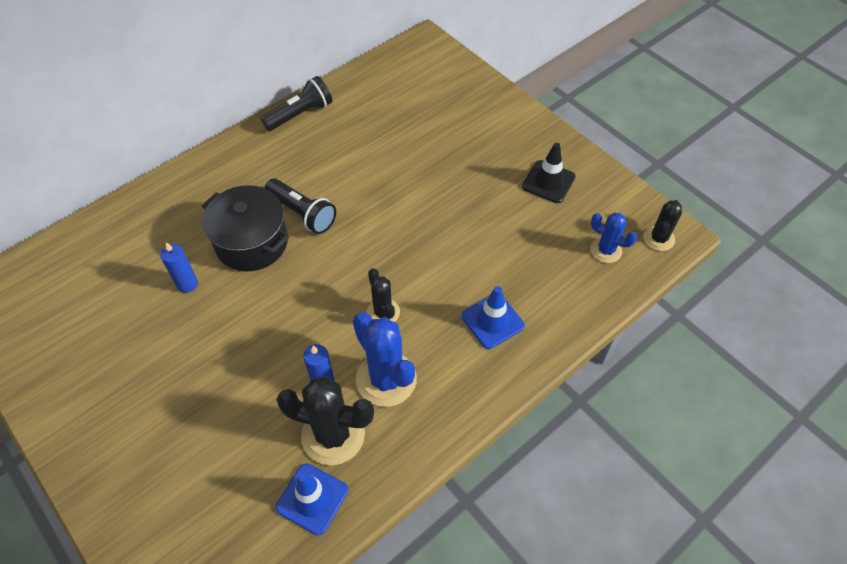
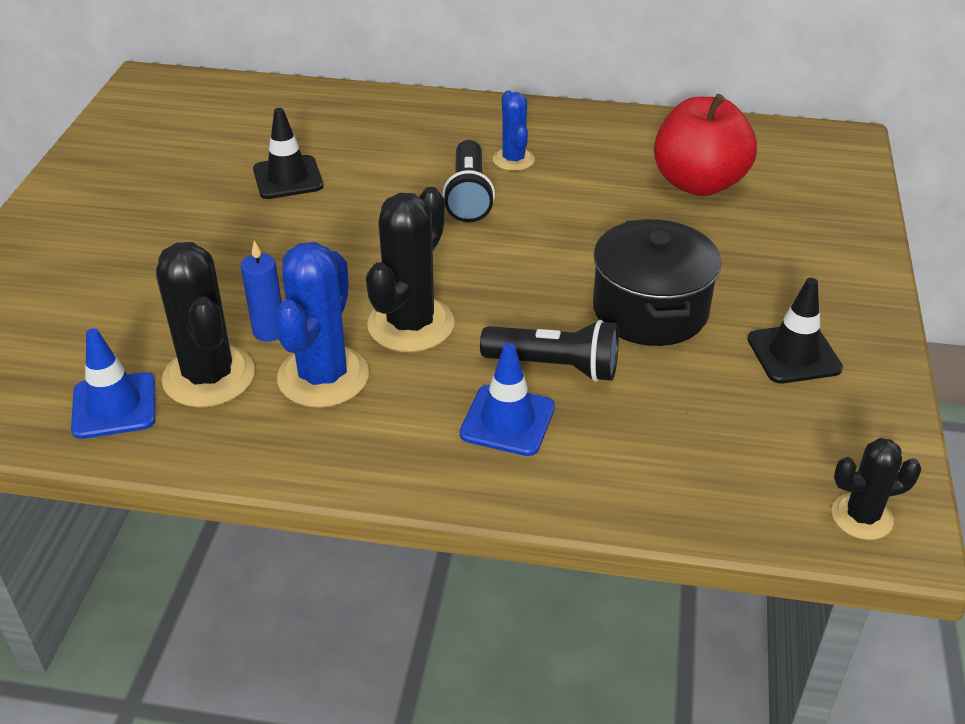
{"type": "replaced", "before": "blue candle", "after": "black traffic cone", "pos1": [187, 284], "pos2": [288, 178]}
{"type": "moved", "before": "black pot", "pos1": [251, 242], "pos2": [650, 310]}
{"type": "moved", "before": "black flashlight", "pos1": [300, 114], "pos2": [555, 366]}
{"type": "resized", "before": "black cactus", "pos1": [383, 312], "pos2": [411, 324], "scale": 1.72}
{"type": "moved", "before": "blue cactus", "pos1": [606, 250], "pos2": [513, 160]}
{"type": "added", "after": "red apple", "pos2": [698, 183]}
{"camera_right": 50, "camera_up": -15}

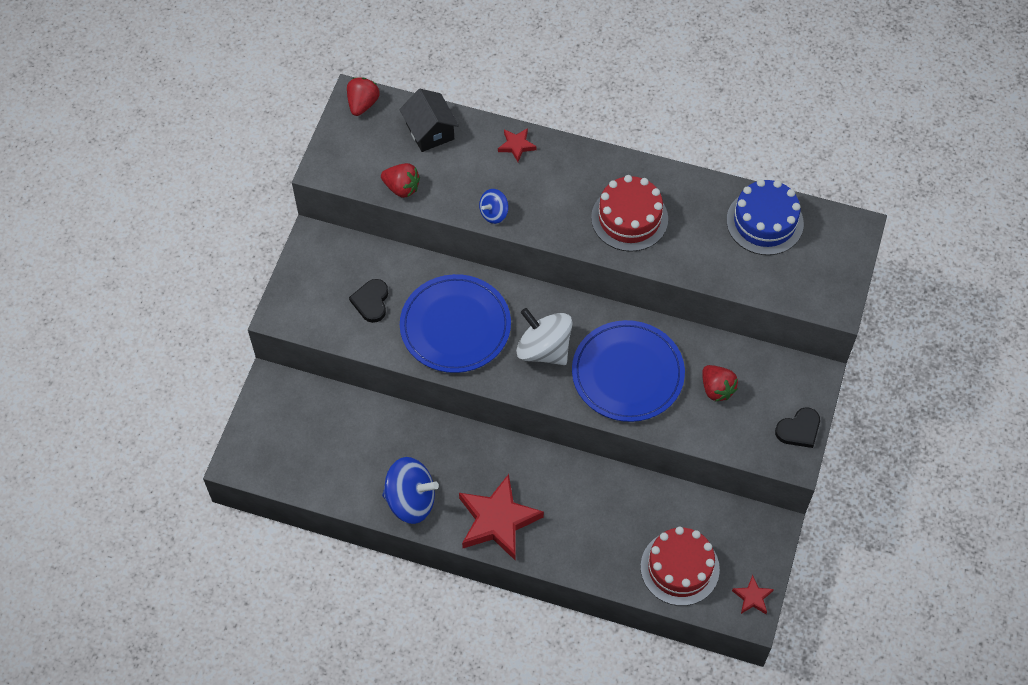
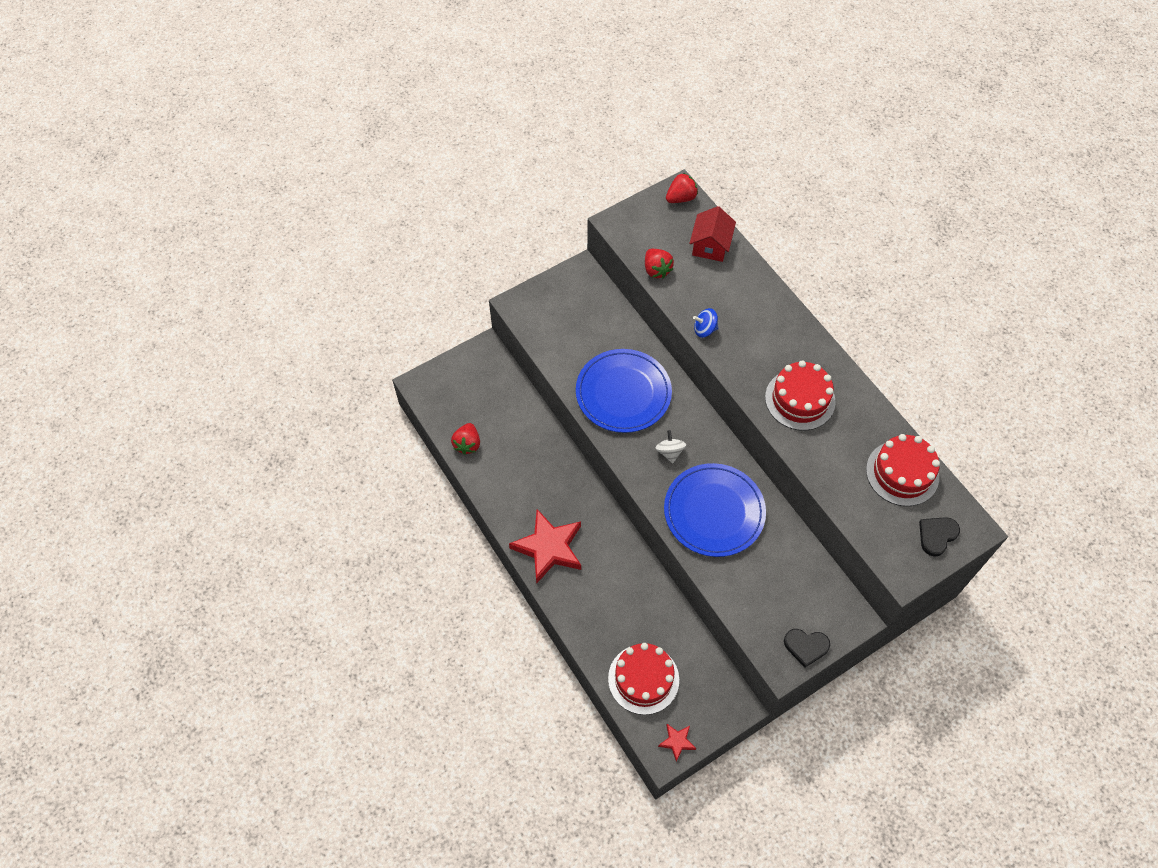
{"type": "moved", "before": "black heart", "pos1": [371, 302], "pos2": [937, 535]}
{"type": "removed", "before": "blue spinning top", "pos1": [411, 500]}
{"type": "recoloured", "before": "black house", "after": "red house", "pos1": [430, 131], "pos2": [710, 245]}
{"type": "removed", "before": "red star", "pos1": [516, 146]}
{"type": "resized", "before": "white spinning top", "pos1": [544, 349], "pos2": [670, 452], "scale": 0.53}
{"type": "moved", "before": "red strawberry", "pos1": [716, 389], "pos2": [467, 444]}
{"type": "recoloured", "before": "blue cake", "after": "red cake", "pos1": [764, 222], "pos2": [902, 473]}
{"camera_right": 40, "camera_up": 0}

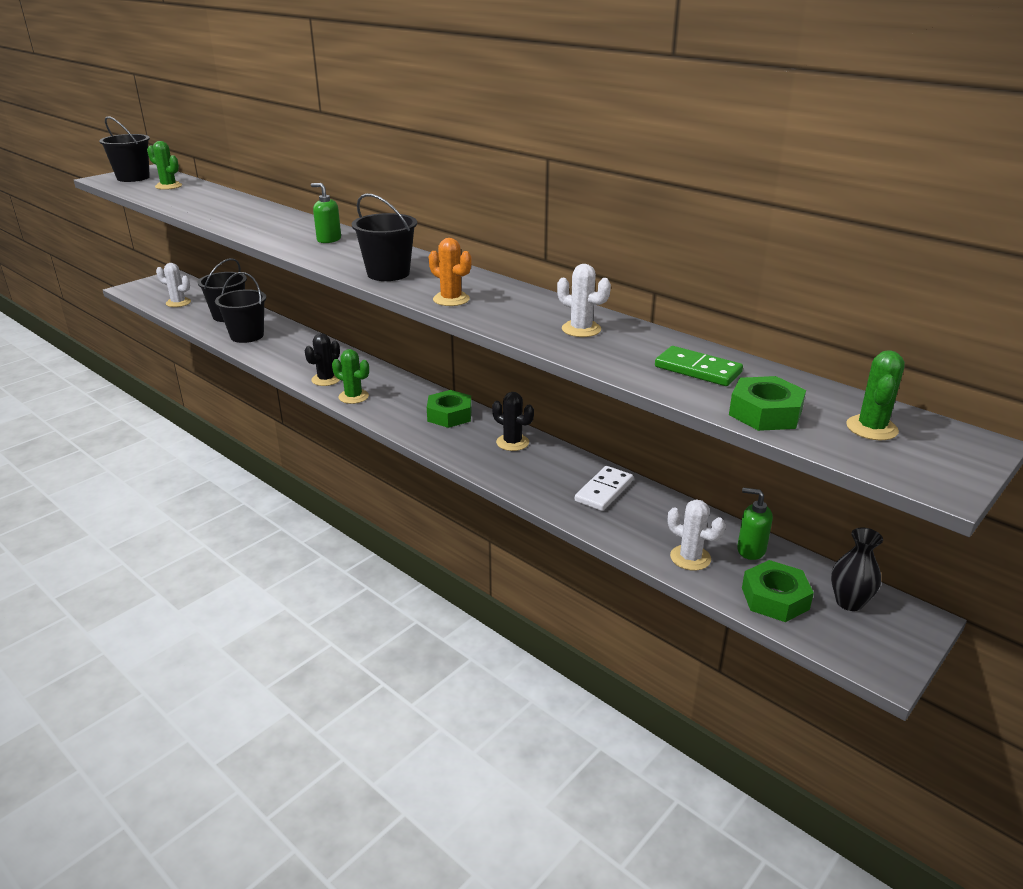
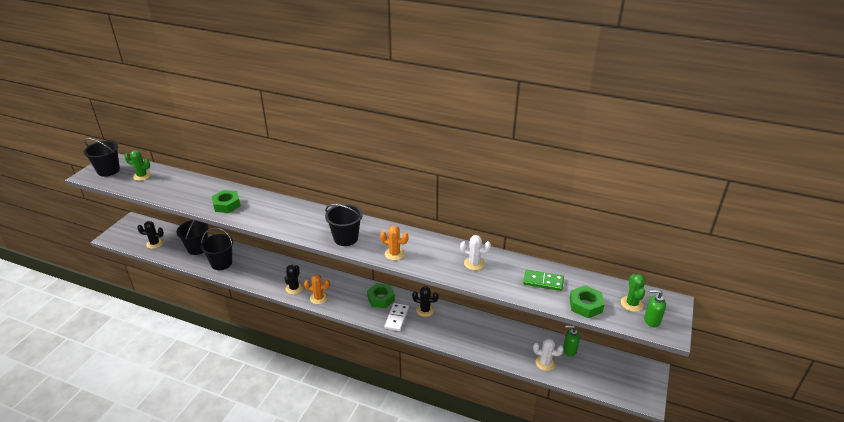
{"type": "recoloured", "before": "white cactus", "after": "black cactus", "pos1": [178, 303], "pos2": [155, 243]}
{"type": "moved", "before": "green soap dispenser", "pos1": [329, 239], "pos2": [651, 320]}
{"type": "recoloured", "before": "green cactus", "after": "orange cactus", "pos1": [353, 397], "pos2": [319, 298]}
{"type": "moved", "before": "white domino", "pos1": [604, 491], "pos2": [397, 318]}
{"type": "moved", "before": "green nut", "pos1": [775, 598], "pos2": [227, 205]}
{"type": "removed", "before": "black vase", "pos1": [849, 602]}
{"camera_right": -20, "camera_up": 5}

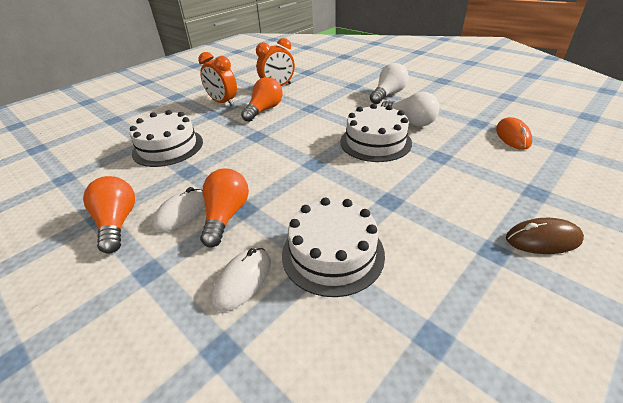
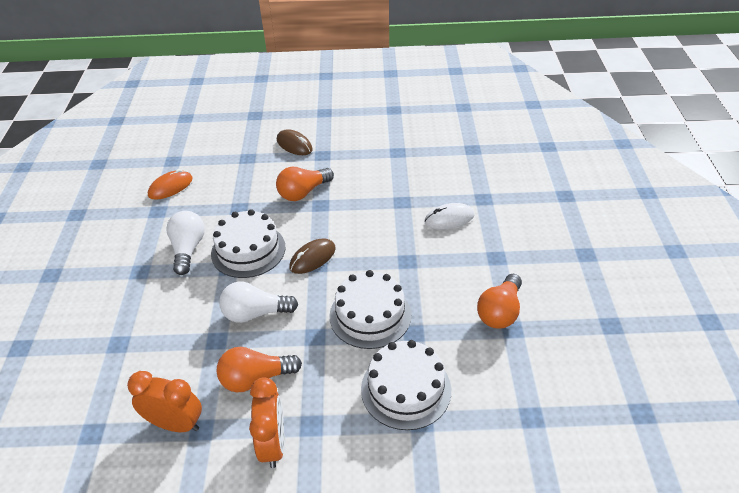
{"type": "removed", "before": "white mouse", "pos1": [182, 212]}
{"type": "moved", "before": "orange light bulb", "pos1": [226, 216], "pos2": [303, 192]}
{"type": "moved", "before": "white cake", "pos1": [332, 253], "pos2": [370, 315]}
{"type": "moved", "before": "white light bulb", "pos1": [388, 94], "pos2": [255, 313]}
{"type": "added", "after": "brown mouse", "pos2": [312, 258]}
{"camera_right": -135, "camera_up": 5}

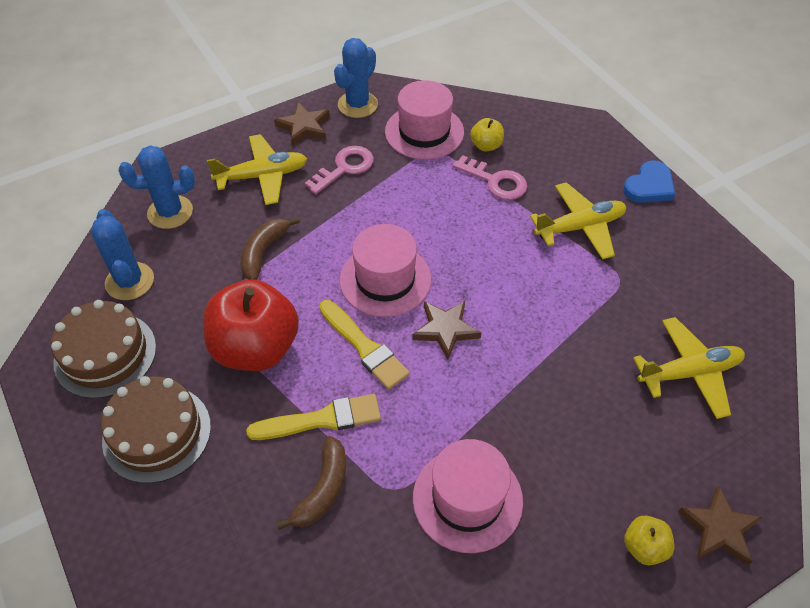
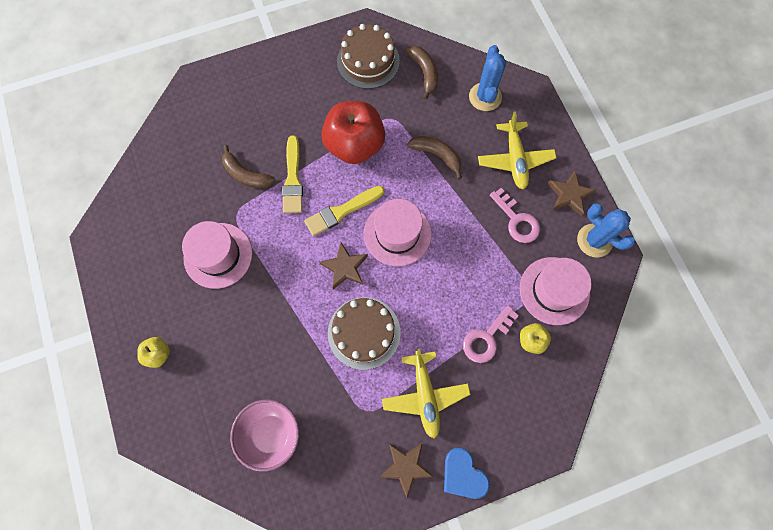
{"type": "replaced", "before": "blue cactus", "after": "brown banana", "pos1": [129, 281], "pos2": [424, 73]}
{"type": "moved", "before": "brown cake", "pos1": [157, 433], "pos2": [364, 333]}
{"type": "replaced", "before": "yellow plane", "after": "pink bowl", "pos1": [689, 373], "pos2": [271, 434]}
{"type": "moved", "before": "brown star", "pos1": [719, 529], "pos2": [406, 467]}
{"camera_right": 100, "camera_up": 20}

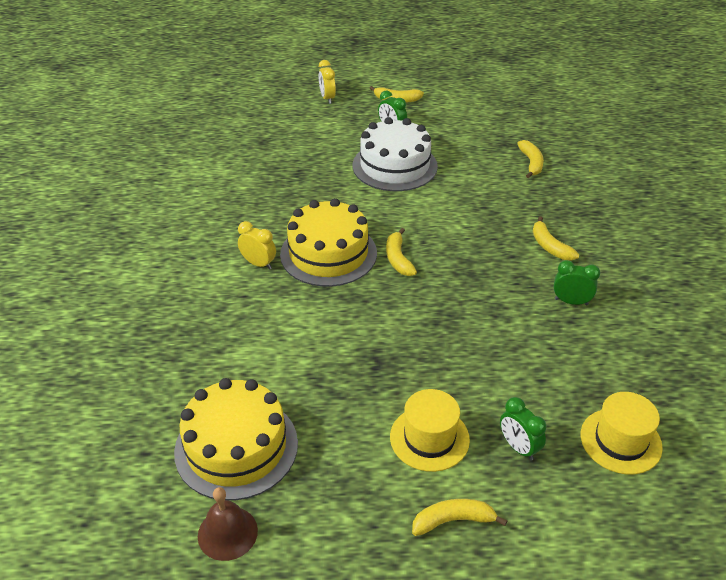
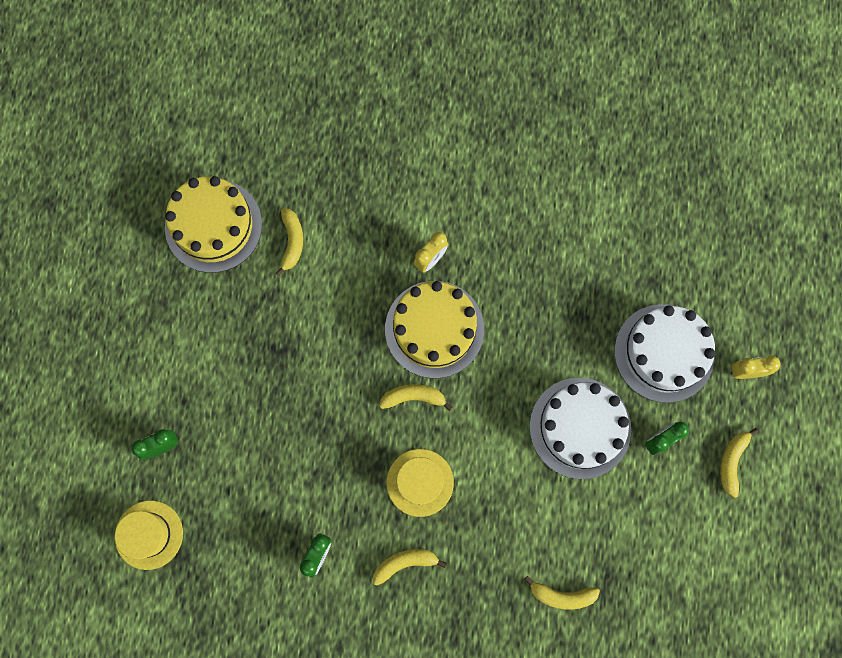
{"type": "removed", "before": "brown bell", "pos1": [227, 533]}
{"type": "moved", "before": "yellow hat", "pos1": [429, 438], "pos2": [420, 482]}
{"type": "moved", "before": "yellow banana", "pos1": [453, 521], "pos2": [292, 242]}
{"type": "added", "after": "white cake", "pos2": [664, 353]}
{"camera_right": 100, "camera_up": 35}

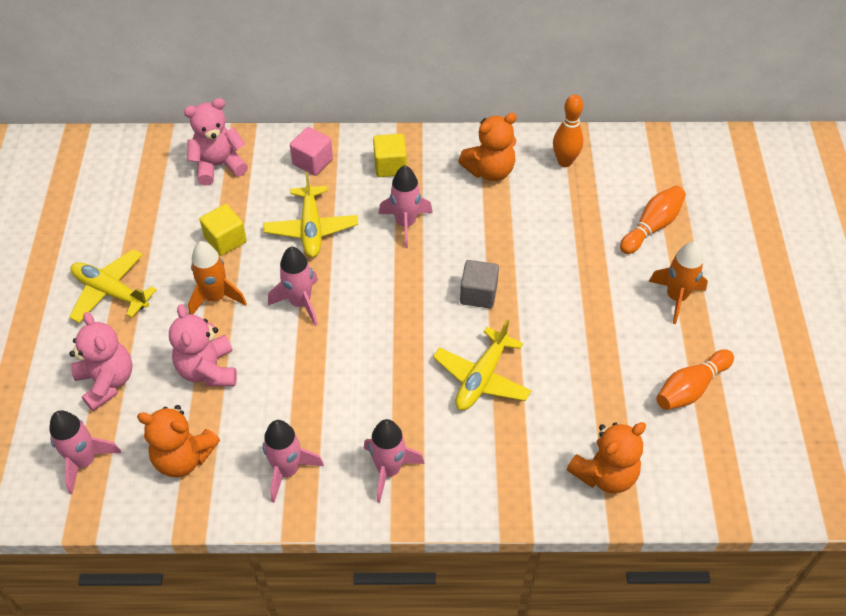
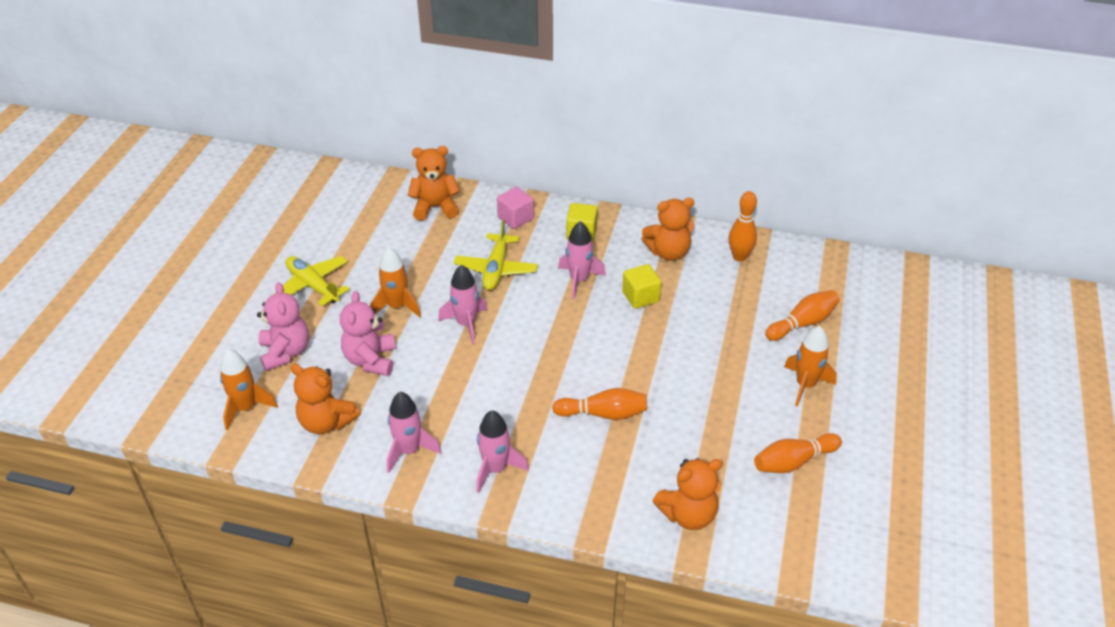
{"type": "recoloured", "before": "pink rocket", "after": "orange rocket", "pos1": [85, 461], "pos2": [246, 408]}
{"type": "recoloured", "before": "pink teddy bear", "after": "orange teddy bear", "pos1": [218, 165], "pos2": [435, 207]}
{"type": "moved", "before": "yellow cube", "pos1": [225, 240], "pos2": [640, 297]}
{"type": "replaced", "before": "yellow plane", "after": "orange bowling pin", "pos1": [482, 377], "pos2": [603, 414]}
{"type": "removed", "before": "grey cube", "pos1": [478, 294]}
{"camera_right": 15, "camera_up": -10}

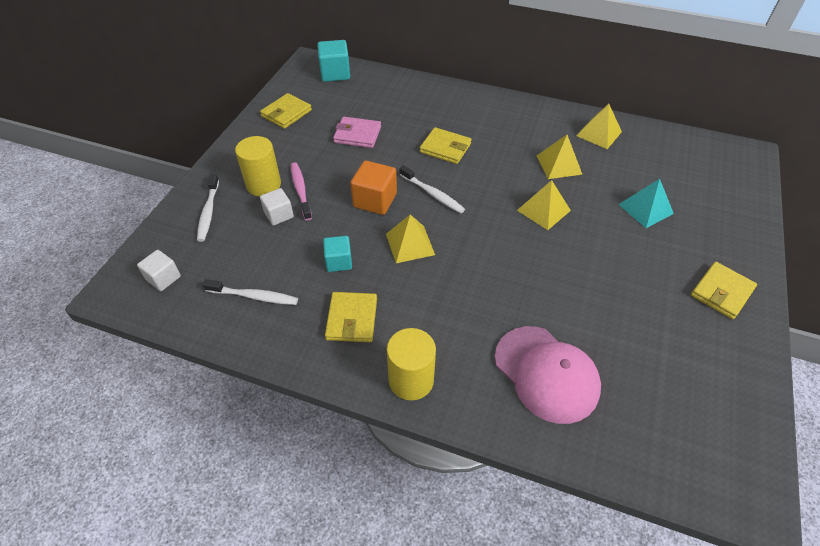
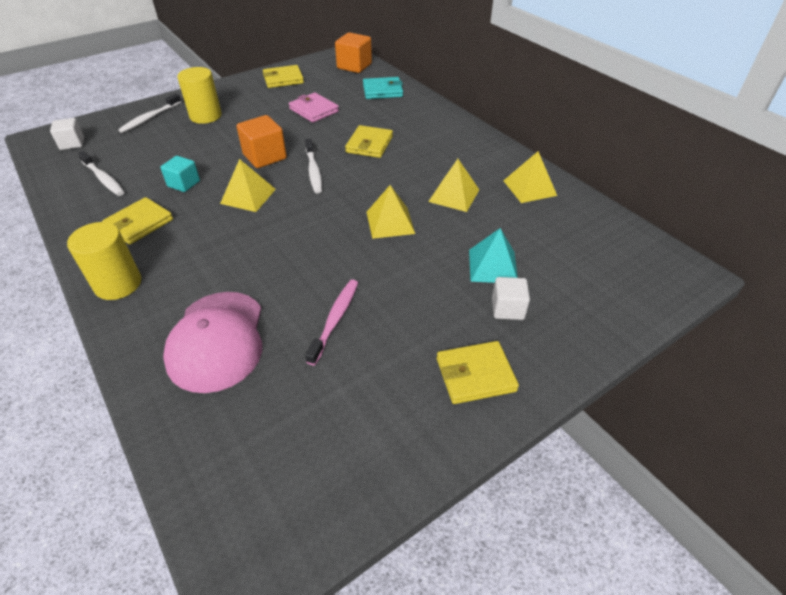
{"type": "moved", "before": "white cube", "pos1": [279, 215], "pos2": [507, 308]}
{"type": "moved", "before": "pink toothbrush", "pos1": [300, 191], "pos2": [335, 320]}
{"type": "recoloured", "before": "turquoise cube", "after": "orange cube", "pos1": [335, 73], "pos2": [354, 66]}
{"type": "turned", "before": "yellow wallet", "pos1": [445, 148], "pos2": [369, 144], "turn": 45}
{"type": "added", "after": "turquoise wallet", "pos2": [382, 91]}
{"camera_right": 35, "camera_up": -5}

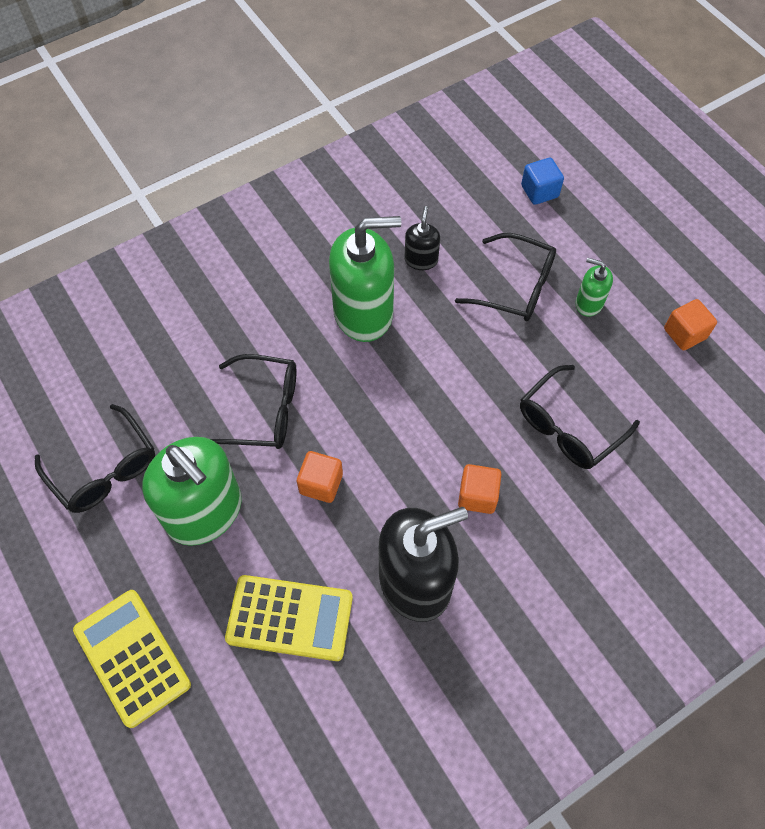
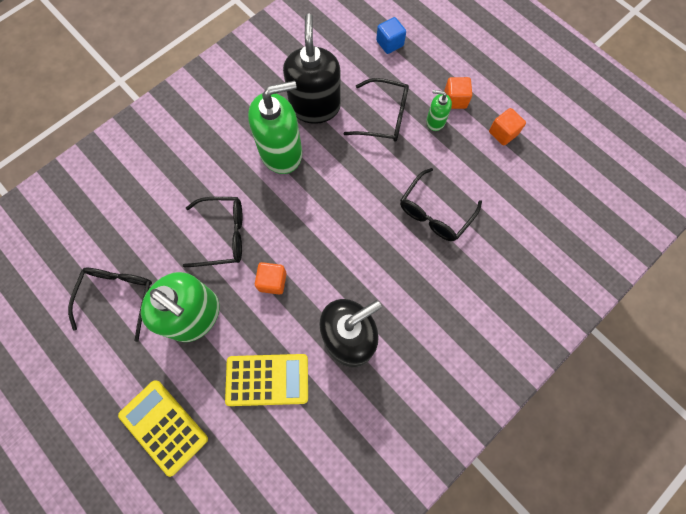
{"type": "turned", "before": "black glasses", "pos1": [104, 469], "pos2": [118, 297], "turn": -120}
{"type": "resized", "before": "black soap dispenser", "pos1": [421, 260], "pos2": [315, 107], "scale": 2.12}
{"type": "moved", "before": "orange cube", "pos1": [477, 496], "pos2": [455, 100]}
{"camera_right": -10, "camera_up": 10}

